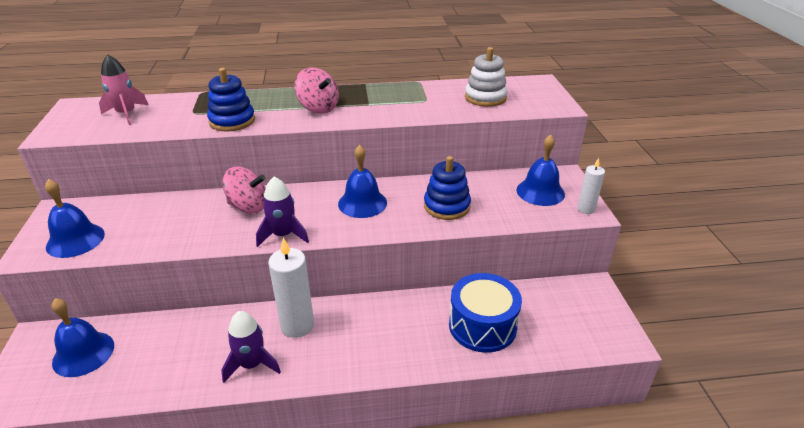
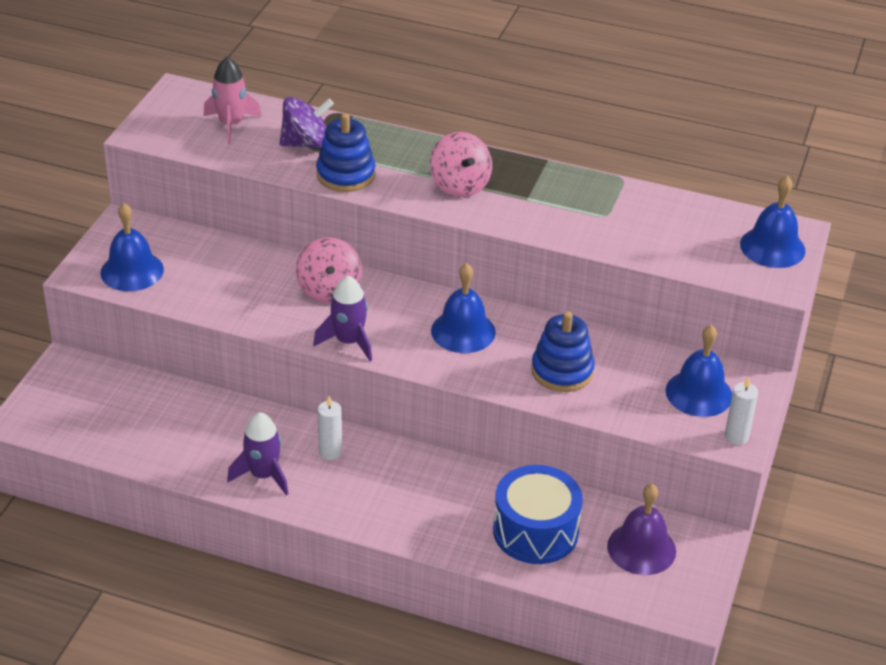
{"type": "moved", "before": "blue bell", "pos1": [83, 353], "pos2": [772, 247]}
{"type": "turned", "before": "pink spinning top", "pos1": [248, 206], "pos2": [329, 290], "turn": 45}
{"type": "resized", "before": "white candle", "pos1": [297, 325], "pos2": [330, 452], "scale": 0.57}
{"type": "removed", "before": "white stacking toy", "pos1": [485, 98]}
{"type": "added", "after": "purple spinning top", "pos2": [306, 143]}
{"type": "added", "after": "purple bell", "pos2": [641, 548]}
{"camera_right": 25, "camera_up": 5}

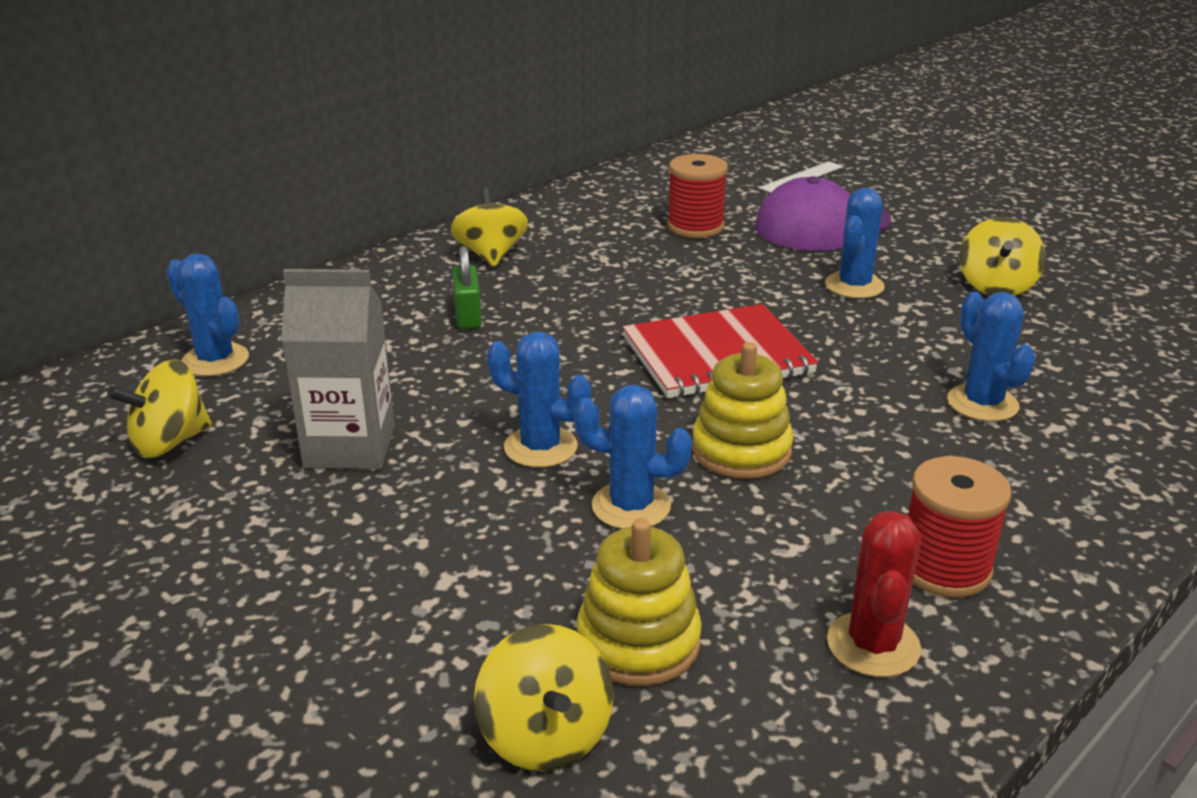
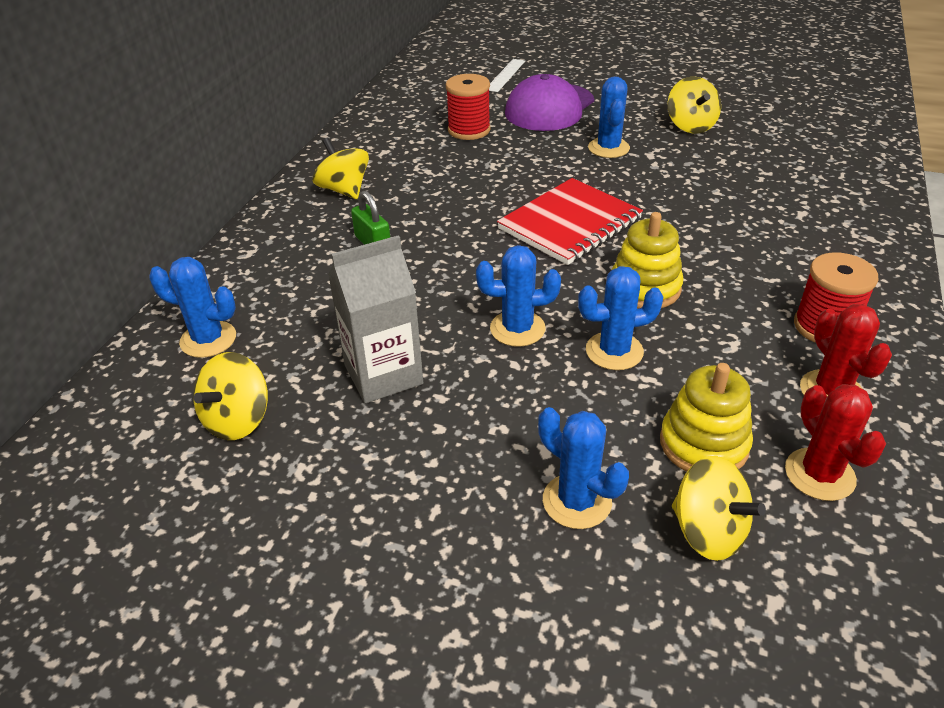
{"type": "moved", "before": "blue cactus", "pos1": [982, 403], "pos2": [577, 501]}
{"type": "added", "after": "red cactus", "pos2": [819, 474]}
{"camera_right": -25, "camera_up": 10}

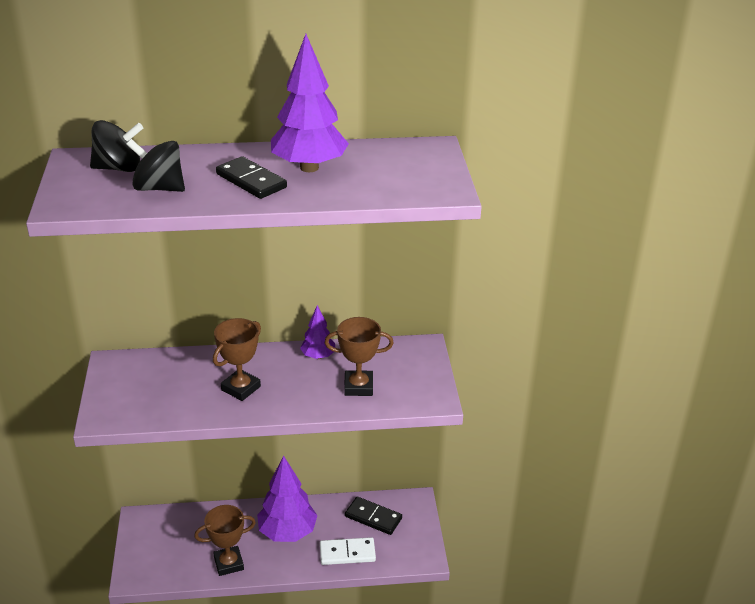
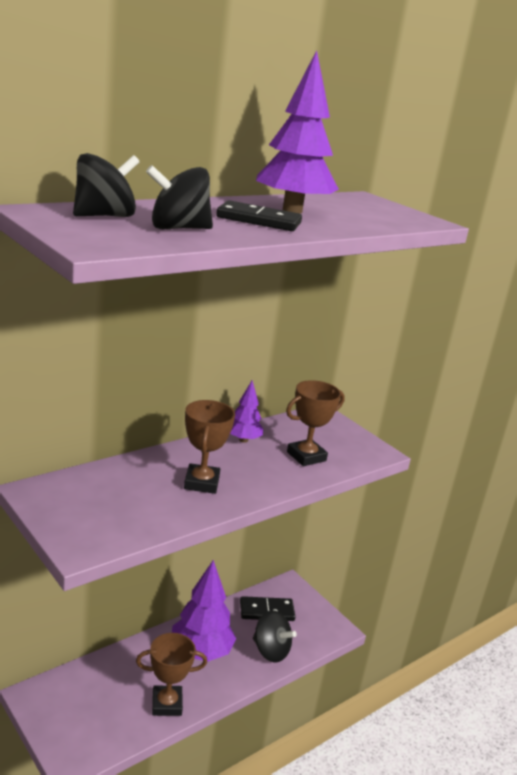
{"type": "turned", "before": "brown trophy", "pos1": [228, 563], "pos2": [167, 704], "turn": 45}
{"type": "replaced", "before": "white domino", "after": "black spinning top", "pos1": [347, 553], "pos2": [270, 651]}
{"camera_right": -35, "camera_up": -10}

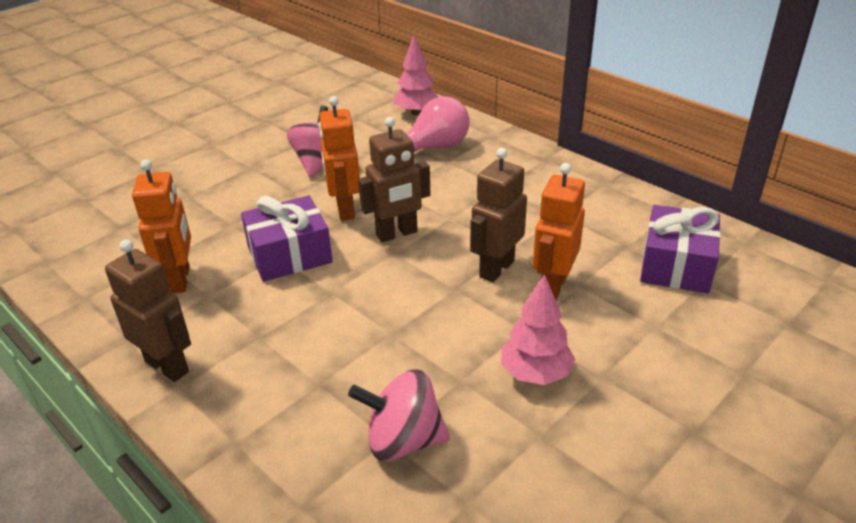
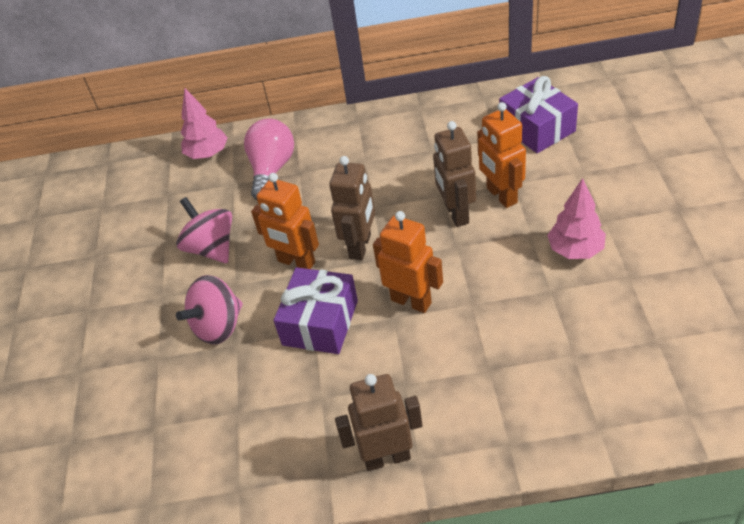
{"type": "moved", "before": "orange robot", "pos1": [180, 279], "pos2": [411, 301]}
{"type": "moved", "before": "pink spinning top", "pos1": [403, 440], "pos2": [218, 326]}
{"camera_right": -45, "camera_up": 10}

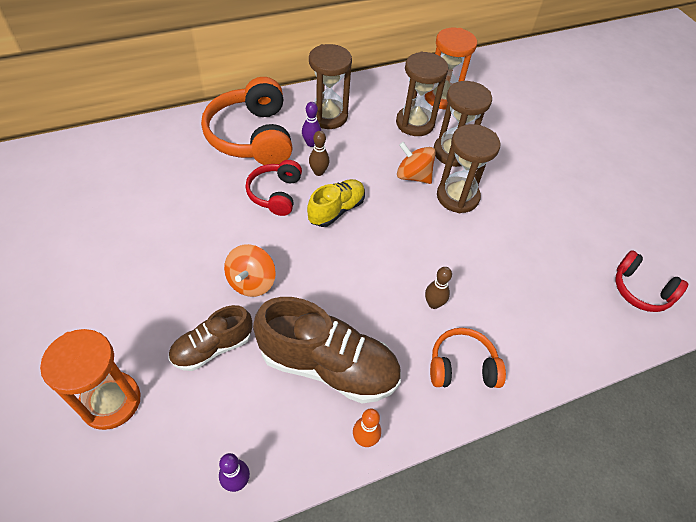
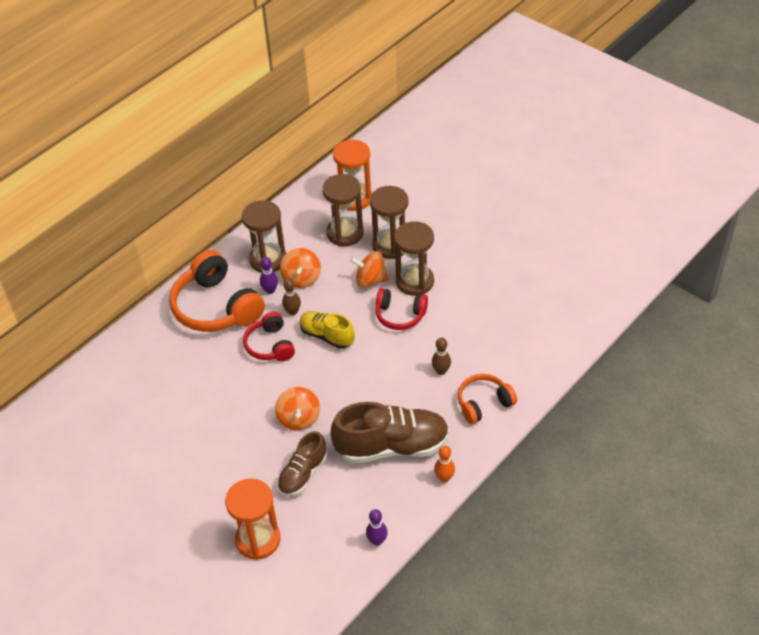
{"type": "turned", "before": "yellow shoe", "pos1": [336, 210], "pos2": [327, 336], "turn": -75}
{"type": "moved", "before": "red headphones", "pos1": [640, 290], "pos2": [400, 315]}
{"type": "added", "after": "orange spinning top", "pos2": [301, 278]}
{"camera_right": -20, "camera_up": -5}

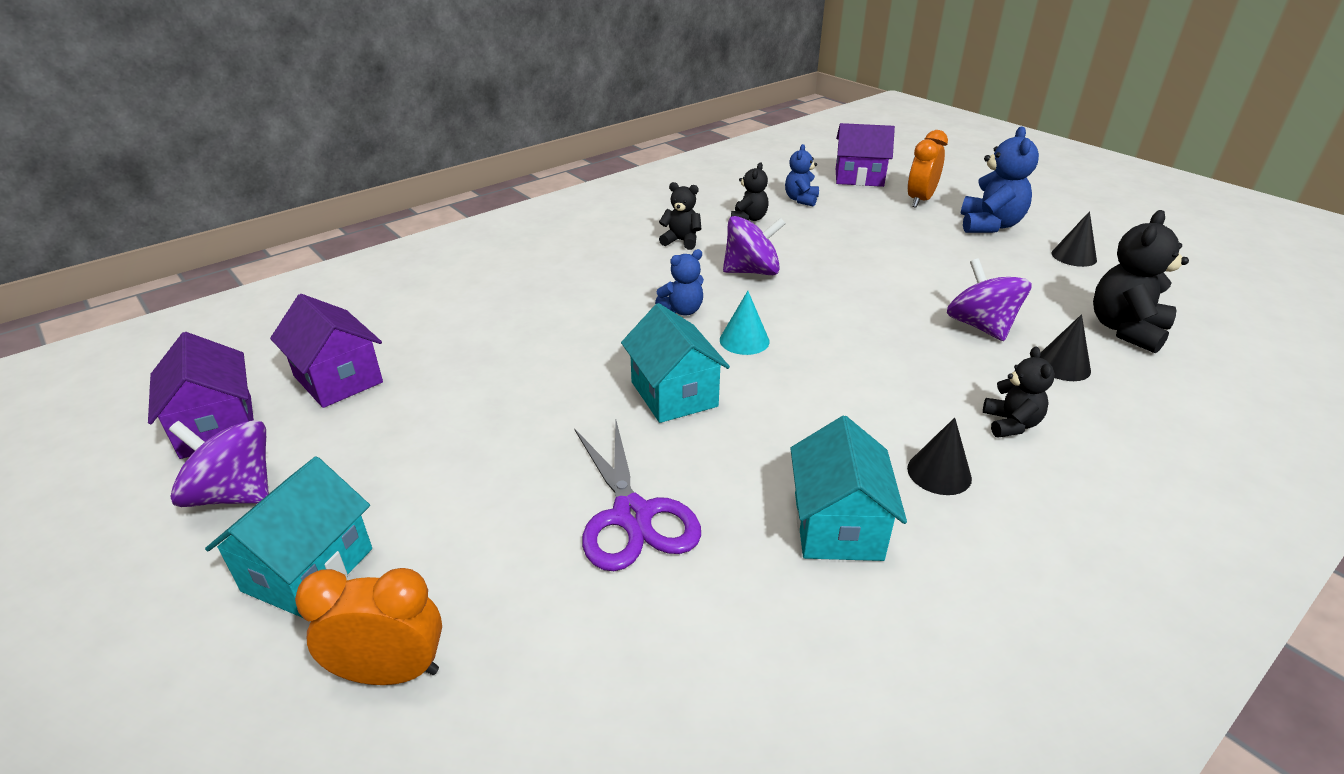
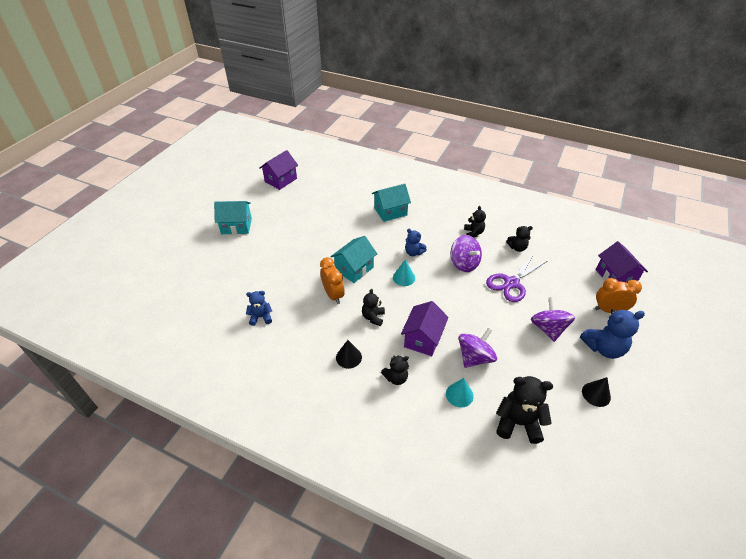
{"type": "moved", "before": "purple spinning top", "pos1": [234, 494], "pos2": [548, 329]}
{"type": "moved", "before": "purple house", "pos1": [338, 379], "pos2": [423, 339]}
{"type": "moved", "before": "orange clock", "pos1": [391, 672], "pos2": [333, 295]}
{"type": "moved", "before": "purple scissors", "pos1": [632, 515], "pos2": [511, 283]}
{"type": "moved", "before": "blue teddy bear", "pos1": [801, 200], "pos2": [261, 317]}
{"type": "moved", "before": "turquoise house", "pos1": [837, 525], "pos2": [390, 211]}
{"type": "recoloured", "before": "black cone", "after": "turquoise cone", "pos1": [1062, 365], "pos2": [459, 395]}
{"type": "added", "after": "black teddy bear", "pos2": [373, 317]}
{"camera_right": 65, "camera_up": 10}

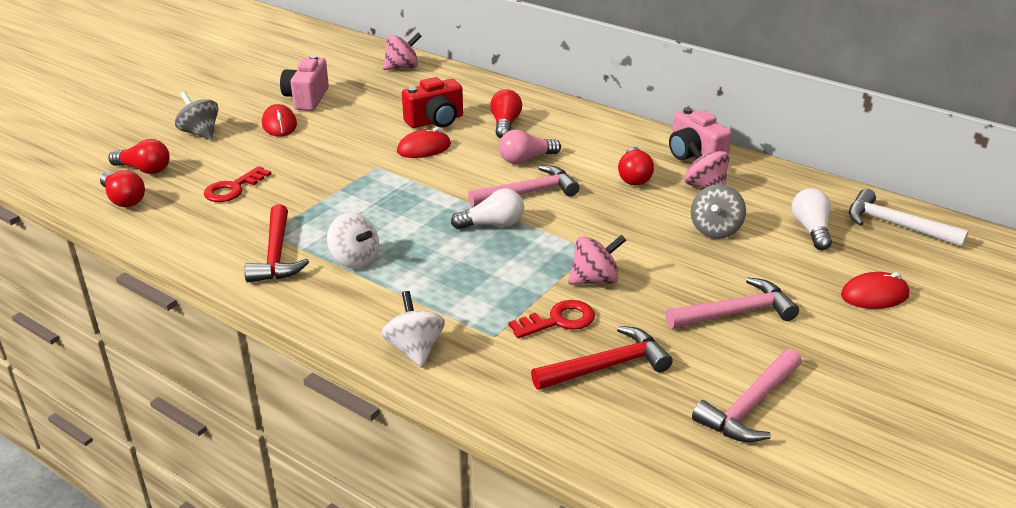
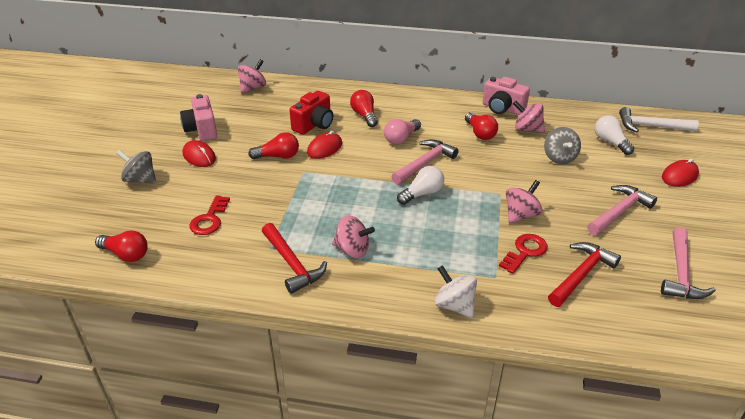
{"type": "moved", "before": "red light bulb", "pos1": [144, 169], "pos2": [278, 156]}
{"type": "recoloured", "before": "white spinning top", "after": "pink spinning top", "pos1": [354, 260], "pos2": [352, 250]}
{"camera_right": -25, "camera_up": 5}

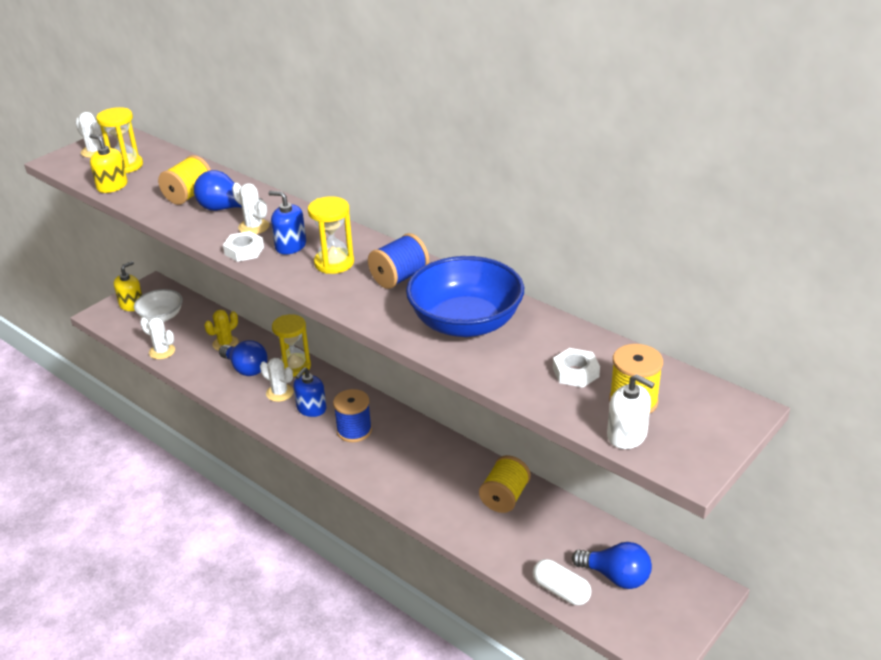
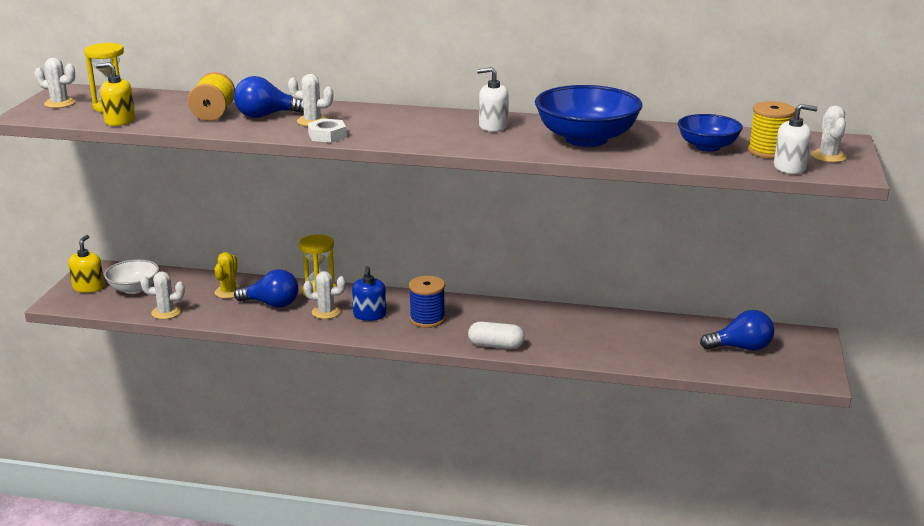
{"type": "removed", "before": "blue soap dispenser", "pos1": [290, 246]}
{"type": "removed", "before": "yellow hourglass", "pos1": [334, 263]}
{"type": "replaced", "before": "blue spool", "after": "white soap dispenser", "pos1": [399, 277], "pos2": [493, 126]}
{"type": "removed", "before": "yellow spool", "pos1": [504, 497]}
{"type": "moved", "before": "white capsule", "pos1": [561, 591], "pos2": [496, 345]}
{"type": "replaced", "before": "white nut", "after": "blue bowl", "pos1": [575, 372], "pos2": [707, 147]}
{"type": "added", "after": "white cactus", "pos2": [828, 156]}
{"camera_right": -30, "camera_up": -10}

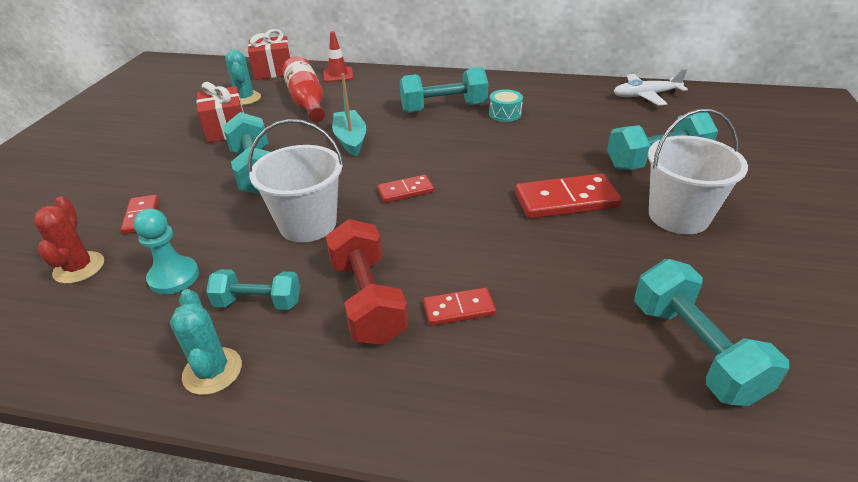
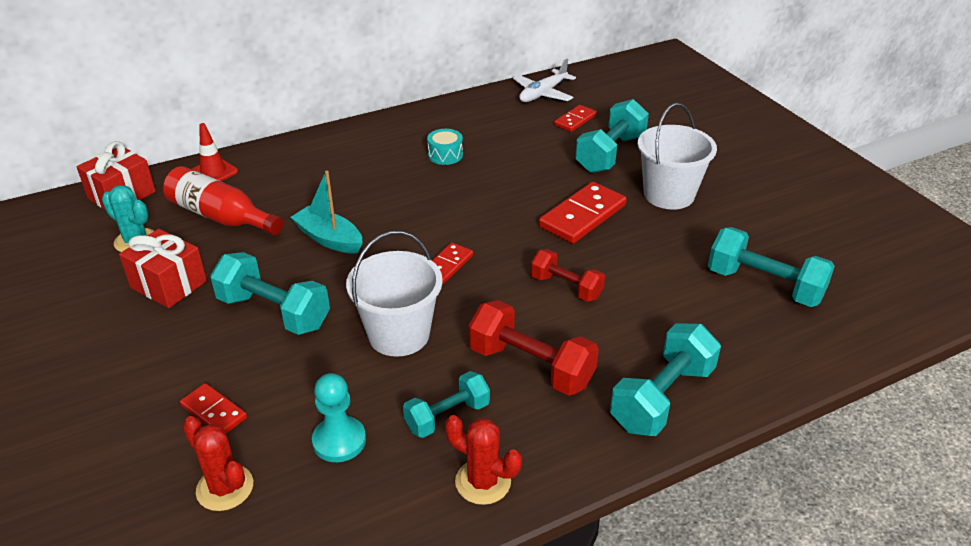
{"type": "recoloured", "before": "turquoise cactus", "after": "red cactus", "pos1": [212, 371], "pos2": [483, 482]}
{"type": "moved", "before": "turquoise dumbbell", "pos1": [443, 108], "pos2": [662, 398]}
{"type": "moved", "before": "red domino", "pos1": [459, 309], "pos2": [575, 120]}
{"type": "added", "after": "red dumbbell", "pos2": [566, 287]}
{"camera_right": -40, "camera_up": 0}

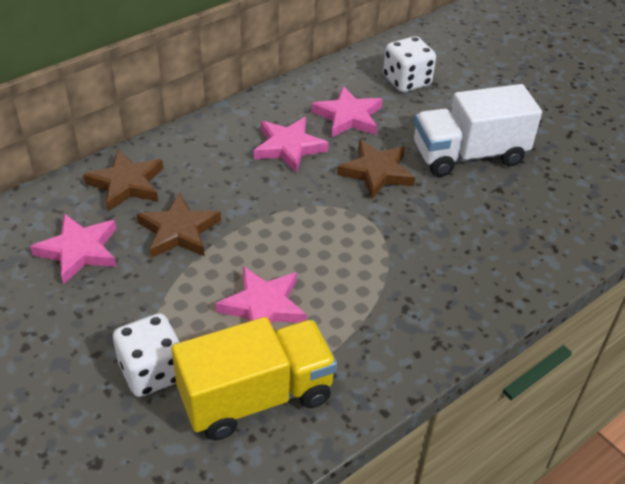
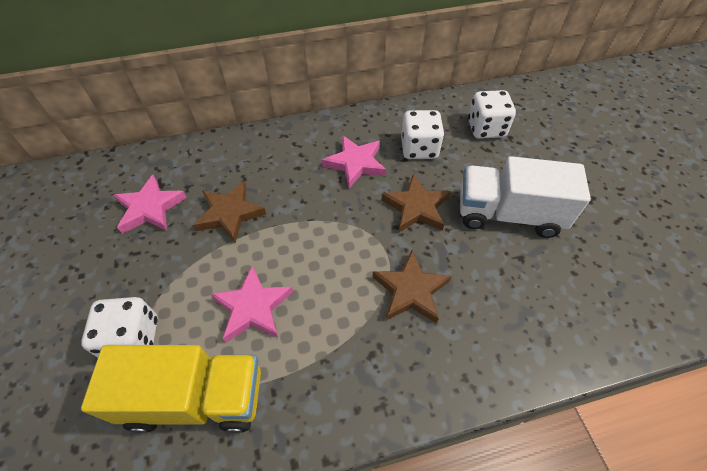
{"type": "moved", "before": "brown star", "pos1": [127, 184], "pos2": [411, 290]}
{"type": "replaced", "before": "pink star", "after": "white dice", "pos1": [348, 117], "pos2": [419, 149]}
{"camera_right": 25, "camera_up": 10}

